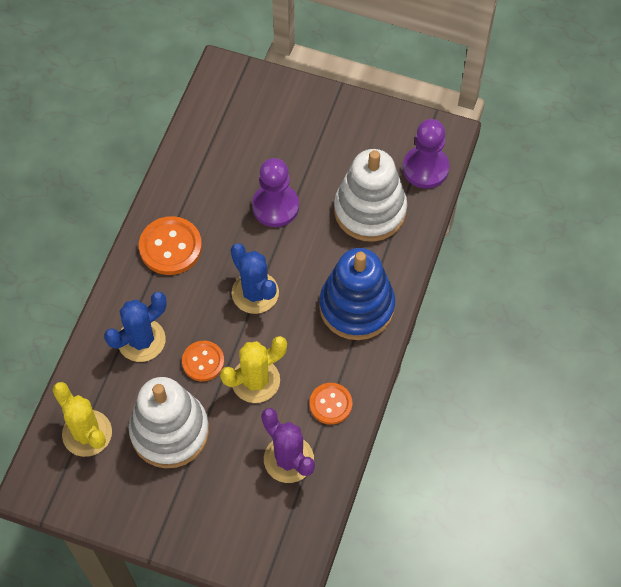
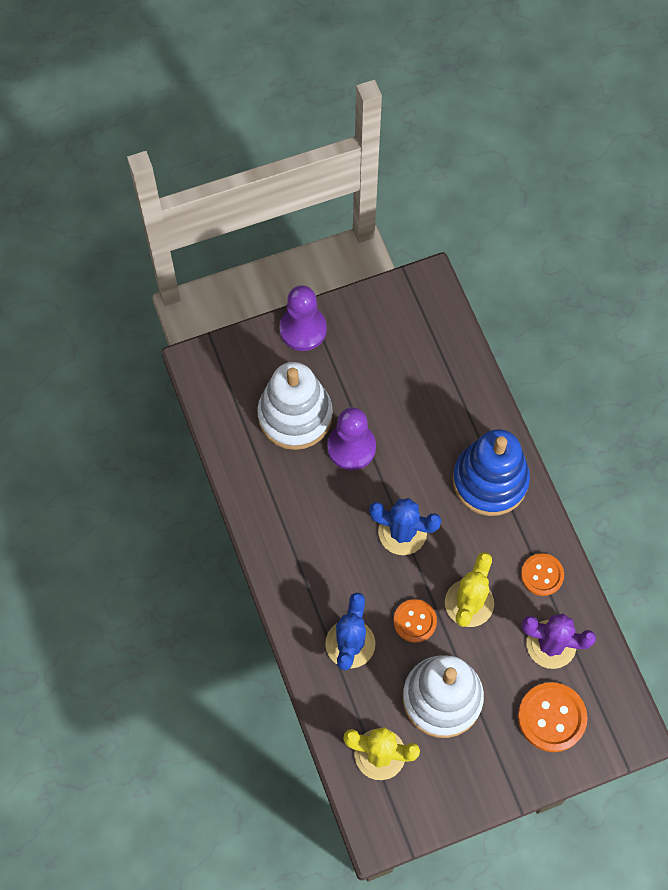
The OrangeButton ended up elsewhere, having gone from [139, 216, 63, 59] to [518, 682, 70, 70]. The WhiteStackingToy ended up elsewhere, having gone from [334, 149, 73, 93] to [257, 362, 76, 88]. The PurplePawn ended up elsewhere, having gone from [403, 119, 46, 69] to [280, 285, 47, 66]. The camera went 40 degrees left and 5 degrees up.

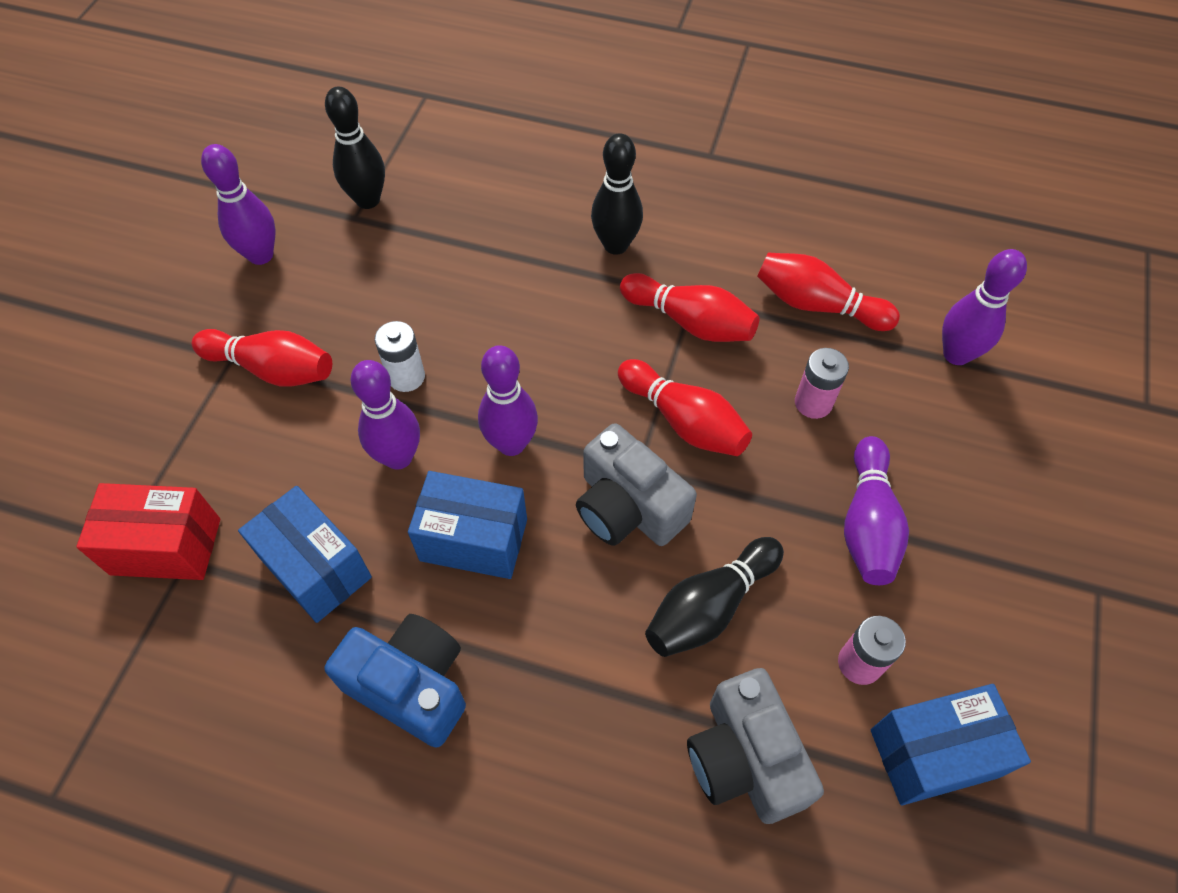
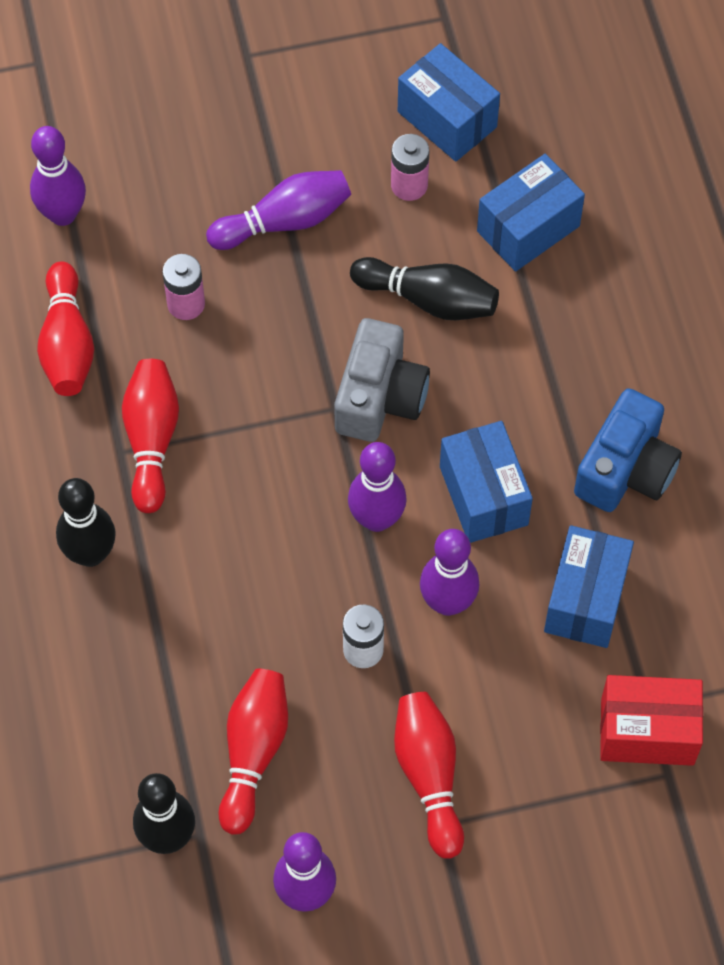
The RedBox at [76, 483, 144, 97] ended up facing another way, 60 degrees counterclockwise from before. The BlueCamera at [325, 614, 141, 134] ended up facing another way, 150 degrees counterclockwise from before. The RedBowlingPin ended up elsewhere, having gone from [618, 359, 134, 97] to [218, 669, 70, 166]. Where the GreyCamera stood at [687, 668, 137, 156], the BlueBox came to stand at [477, 154, 108, 118]. The camera went 120 degrees left and 5 degrees up.

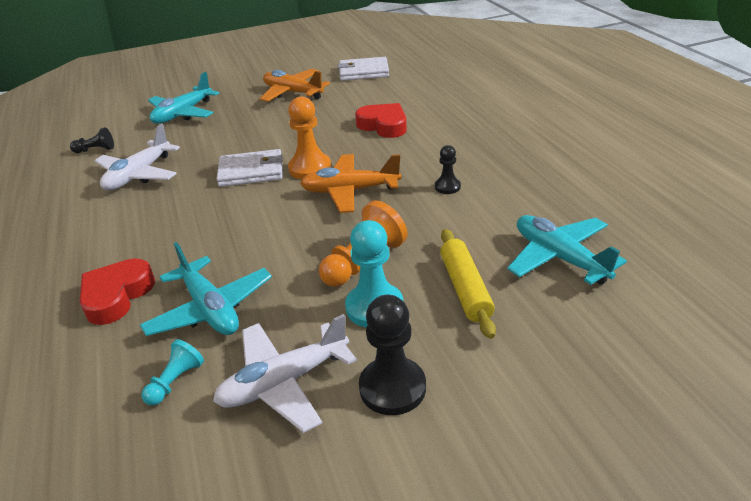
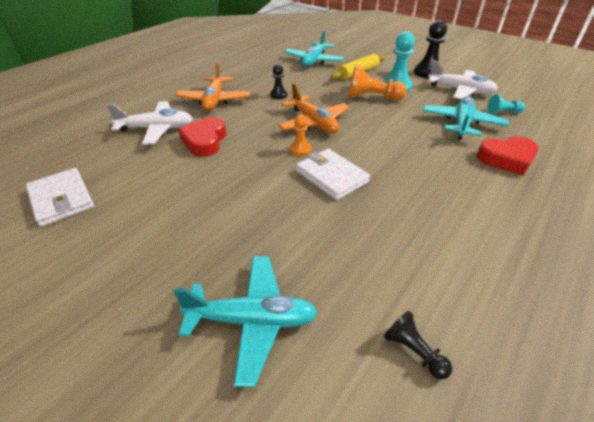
The WhitePlane ended up elsewhere, having gone from [94, 124, 86, 66] to [106, 101, 87, 44]. The OrangePlane ended up elsewhere, having gone from [260, 69, 70, 33] to [175, 62, 76, 49]. The size of the OrangePawn at [288, 97, 43, 82] changed by a factor of 0.57. The camera went 125 degrees left and 5 degrees up.

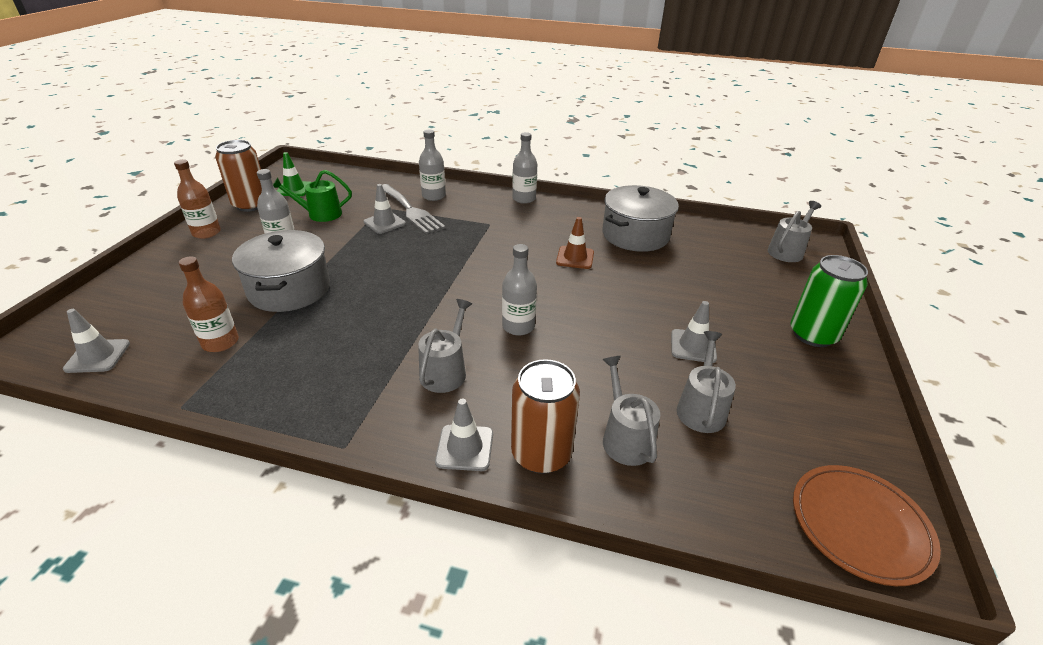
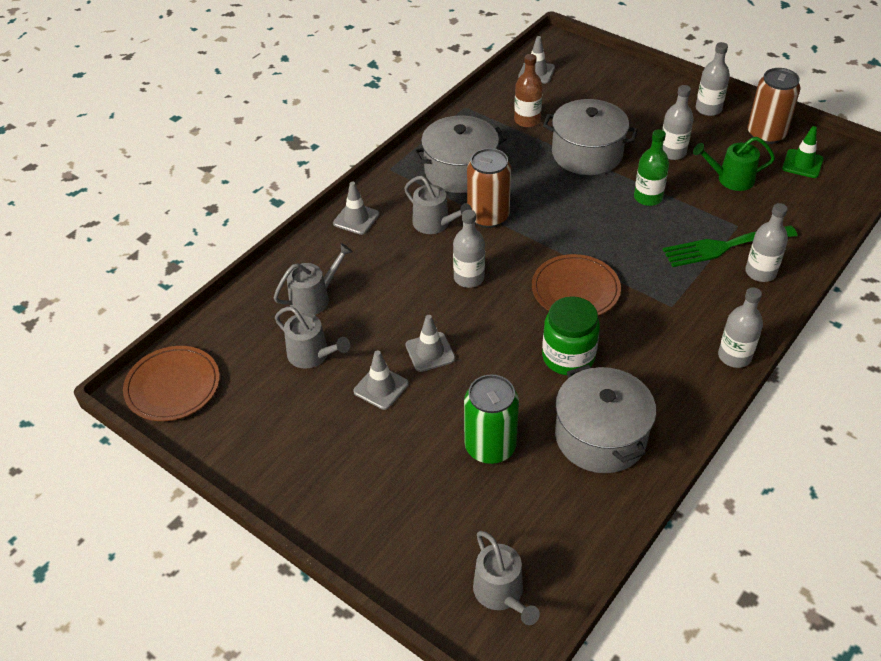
What was the BrownBottle at [174, 159, 47, 80] turned into the GreyBottle at [696, 42, 34, 74]. The GreenWateringCan at [273, 170, 79, 52] ended up facing another way, 105 degrees counterclockwise from before. The GreyTrafficCone ended up elsewhere, having gone from [364, 184, 42, 50] to [405, 315, 50, 57]. What was the GreyFork at [382, 184, 63, 50] turned into the GreenFork at [663, 226, 135, 41]. The BrownCan ended up elsewhere, having gone from [511, 359, 69, 115] to [467, 148, 44, 80]. Where the BrownTrafficCone stood at [556, 217, 38, 52], the GreenJar came to stand at [542, 296, 58, 80]. The GreyWateringCan at [602, 356, 58, 110] ended up facing another way, 45 degrees counterclockwise from before. The GreenCan ended up elsewhere, having gone from [791, 255, 77, 92] to [464, 374, 55, 90]. The second view gained the GreyPot at [413, 115, 94, 78]. The second view gained the BrownPlate at [532, 254, 89, 62]. The second view gained the GreenBottle at [634, 129, 35, 77]. The camera went 115 degrees right and 10 degrees up.

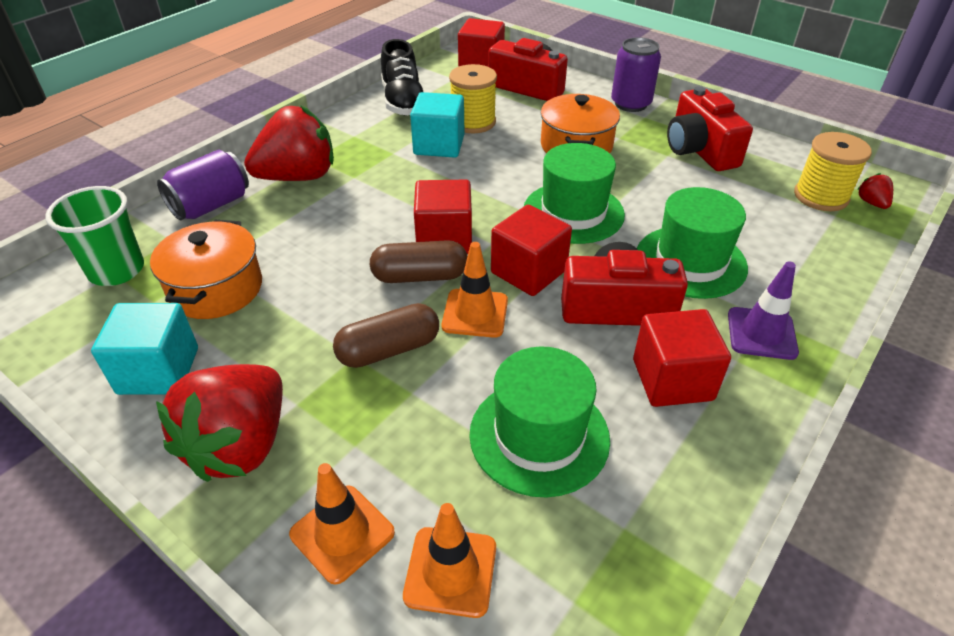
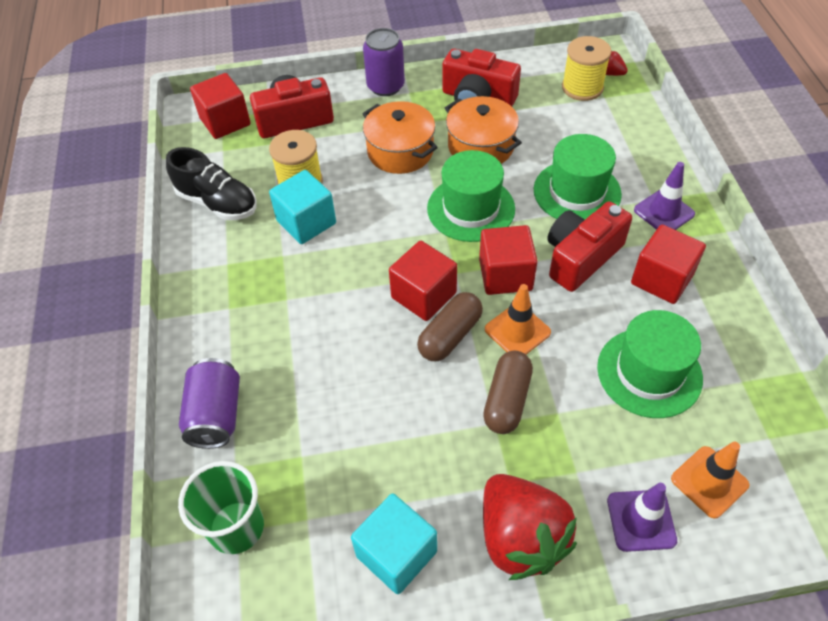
The OrangePot ended up elsewhere, having gone from [150, 220, 112, 99] to [445, 96, 77, 68]. The second view lost the RedStrawberry at [244, 105, 90, 76]. What was the OrangeTrafficCone at [289, 463, 106, 122] turned into the PurpleTrafficCone at [607, 483, 70, 69]. The camera went 45 degrees left and 10 degrees up.

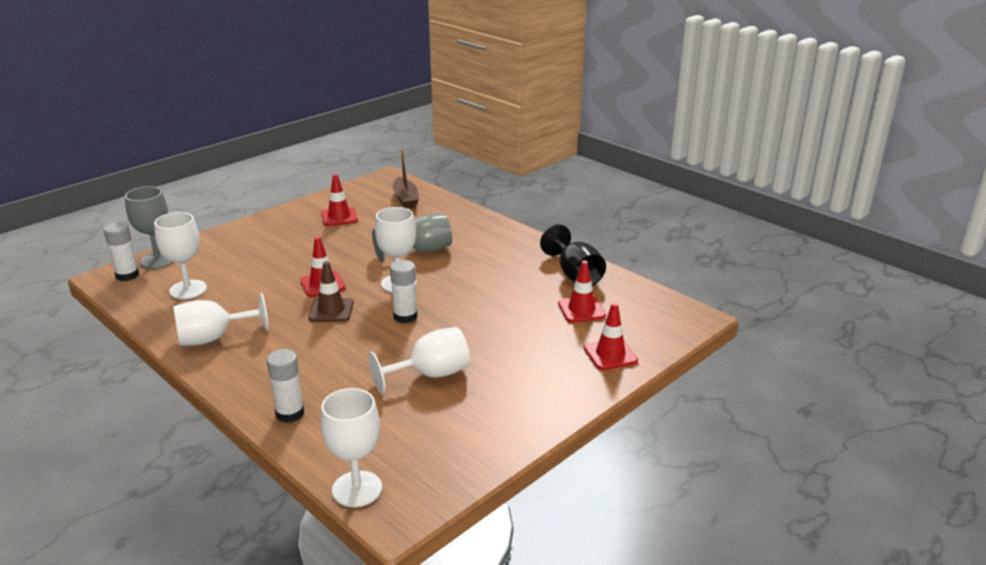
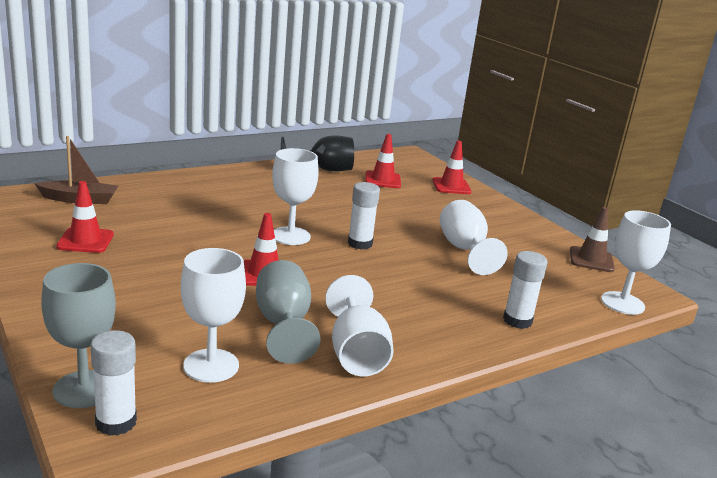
The BrownTrafficCone ended up elsewhere, having gone from [308, 261, 46, 61] to [570, 207, 45, 65]. The GreyGoblet ended up elsewhere, having gone from [372, 213, 80, 49] to [256, 260, 65, 104]. The camera went 80 degrees left and 5 degrees down.

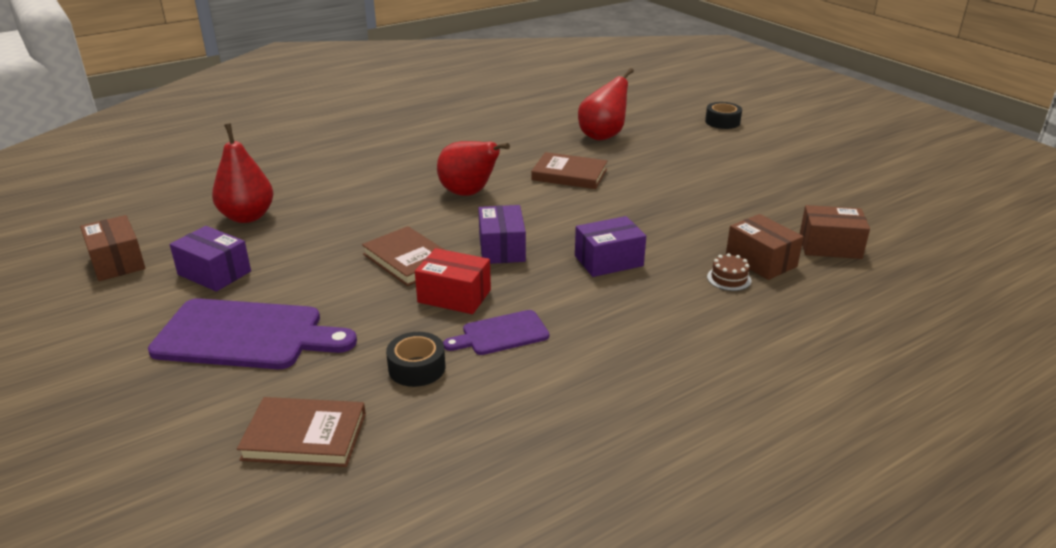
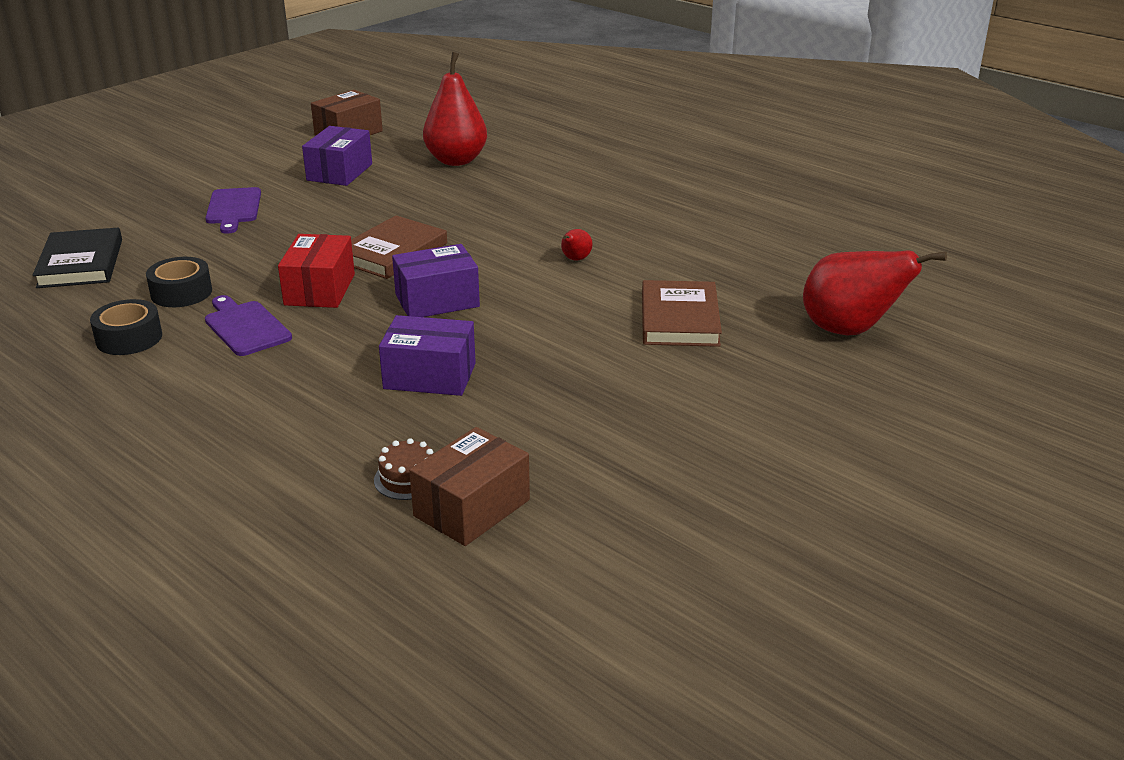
The size of the PurpleCuttingBoard at [148, 298, 209, 71] changed by a factor of 0.53. What was the BrownBook at [237, 397, 129, 70] turned into the BlackBook at [33, 227, 89, 61]. The size of the RedPear at [437, 141, 73, 55] changed by a factor of 0.42. The PurpleBox at [575, 216, 71, 61] ended up facing another way, 45 degrees counterclockwise from before. The BlackTape ended up elsewhere, having gone from [705, 102, 37, 27] to [90, 299, 72, 56]. The second view lost the BrownBox at [800, 205, 70, 54]. The camera went 75 degrees right and 0 degrees up.

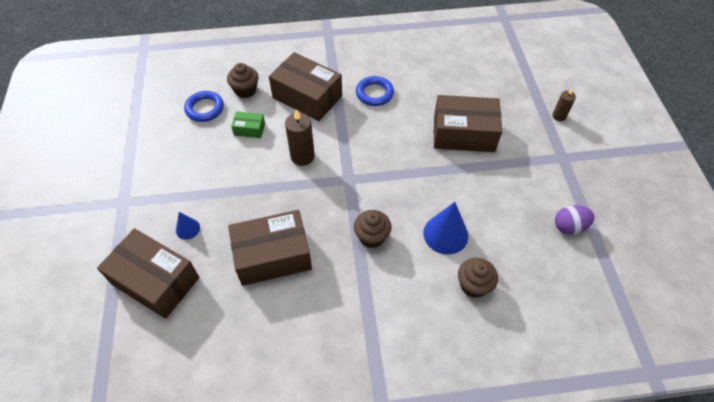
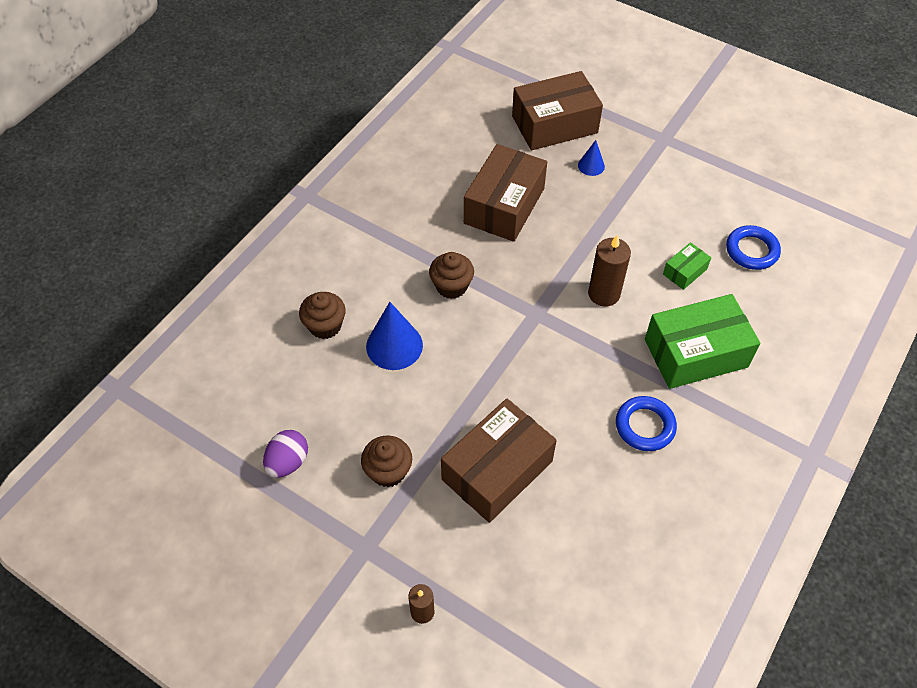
The BrownCupcake ended up elsewhere, having gone from [227, 63, 31, 35] to [361, 435, 51, 52]. What was the BrownBox at [269, 52, 73, 69] turned into the GreenBox at [645, 294, 115, 95]. The camera went 130 degrees right and 0 degrees up.

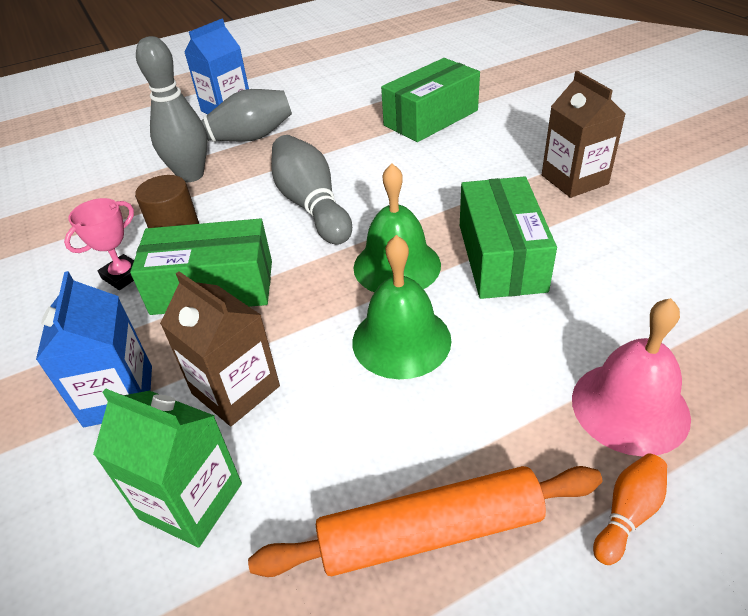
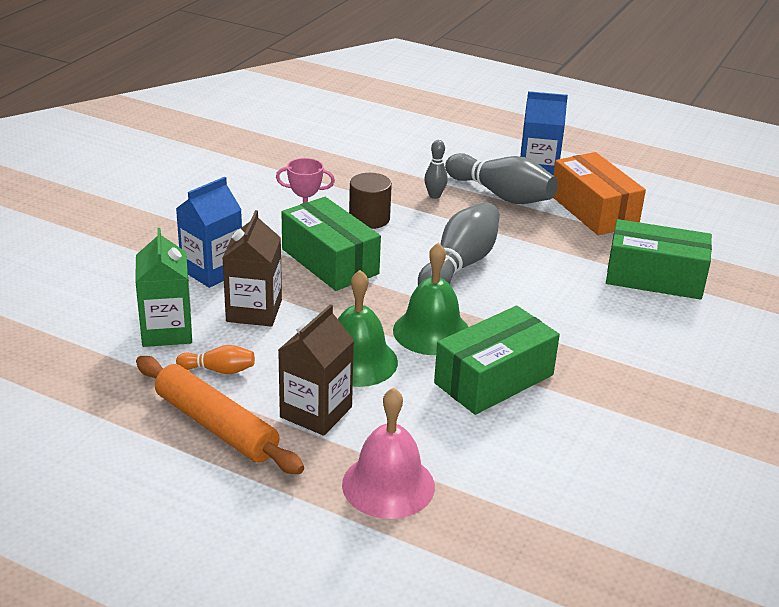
The size of the GreyBowlingPin at [136, 36, 71, 146] changed by a factor of 0.49. The BrownCarton ended up elsewhere, having gone from [542, 71, 83, 127] to [278, 304, 76, 132]. The OrangeBowlingPin ended up elsewhere, having gone from [593, 454, 74, 111] to [176, 345, 79, 29]. The second view gained the OrangeBox at [553, 152, 93, 83]. The camera went 50 degrees right and 10 degrees down.

